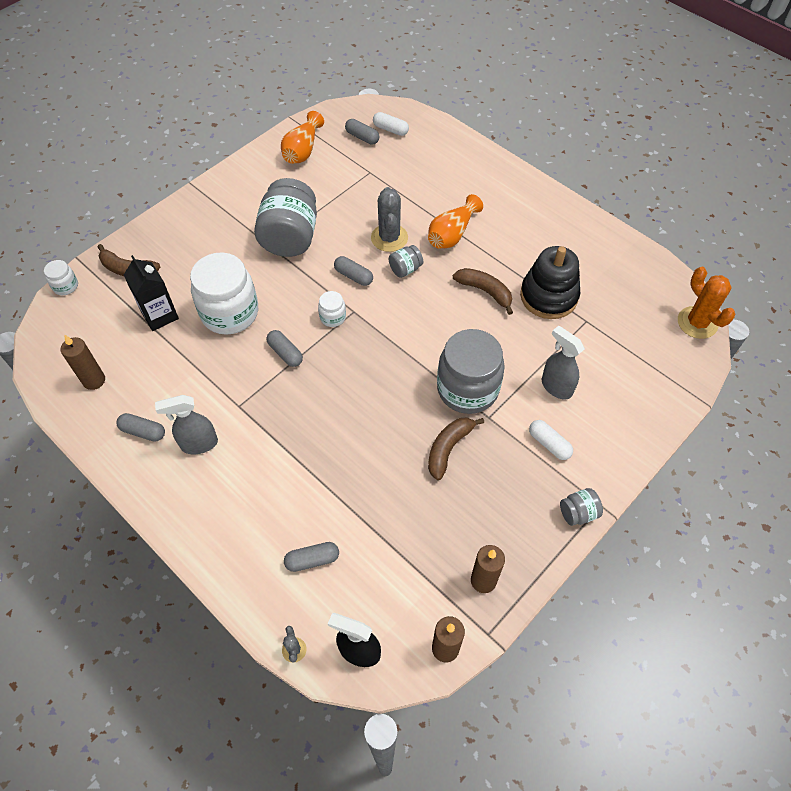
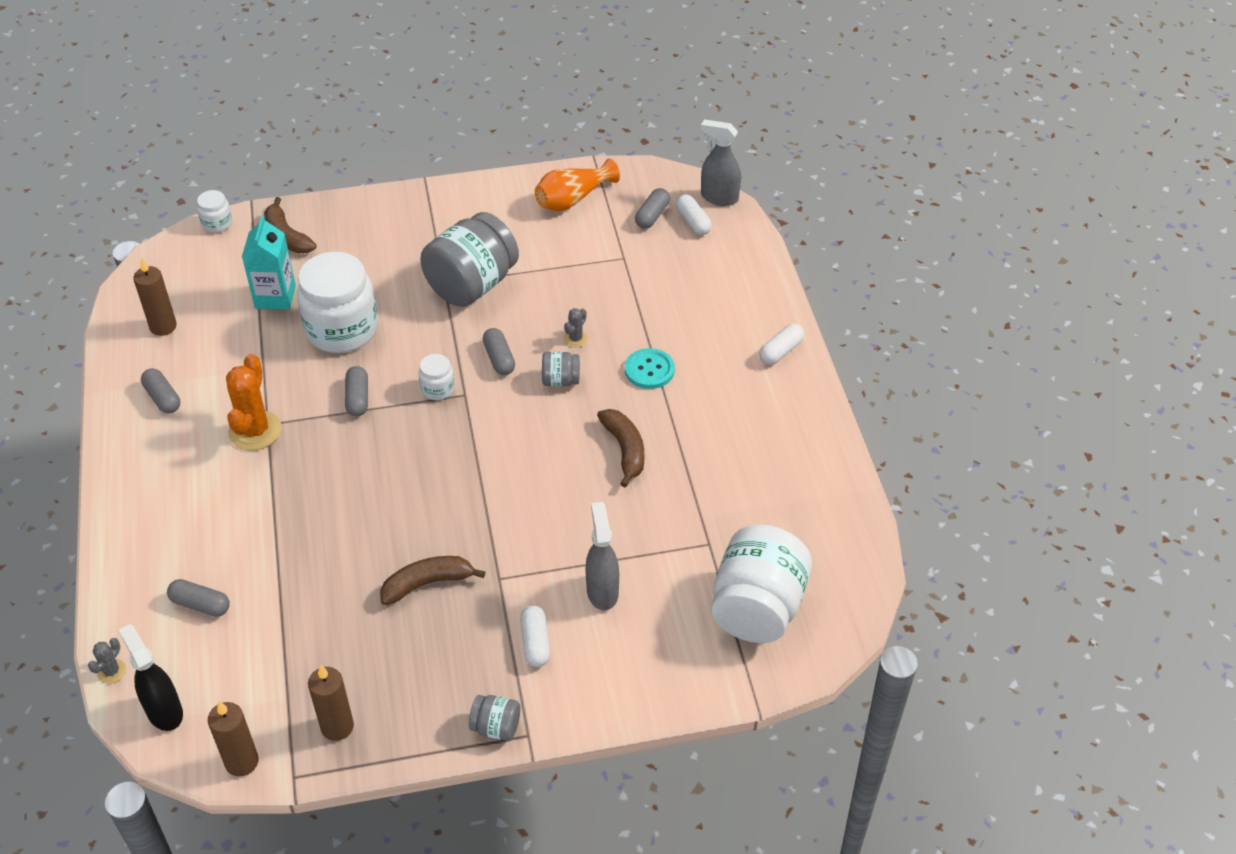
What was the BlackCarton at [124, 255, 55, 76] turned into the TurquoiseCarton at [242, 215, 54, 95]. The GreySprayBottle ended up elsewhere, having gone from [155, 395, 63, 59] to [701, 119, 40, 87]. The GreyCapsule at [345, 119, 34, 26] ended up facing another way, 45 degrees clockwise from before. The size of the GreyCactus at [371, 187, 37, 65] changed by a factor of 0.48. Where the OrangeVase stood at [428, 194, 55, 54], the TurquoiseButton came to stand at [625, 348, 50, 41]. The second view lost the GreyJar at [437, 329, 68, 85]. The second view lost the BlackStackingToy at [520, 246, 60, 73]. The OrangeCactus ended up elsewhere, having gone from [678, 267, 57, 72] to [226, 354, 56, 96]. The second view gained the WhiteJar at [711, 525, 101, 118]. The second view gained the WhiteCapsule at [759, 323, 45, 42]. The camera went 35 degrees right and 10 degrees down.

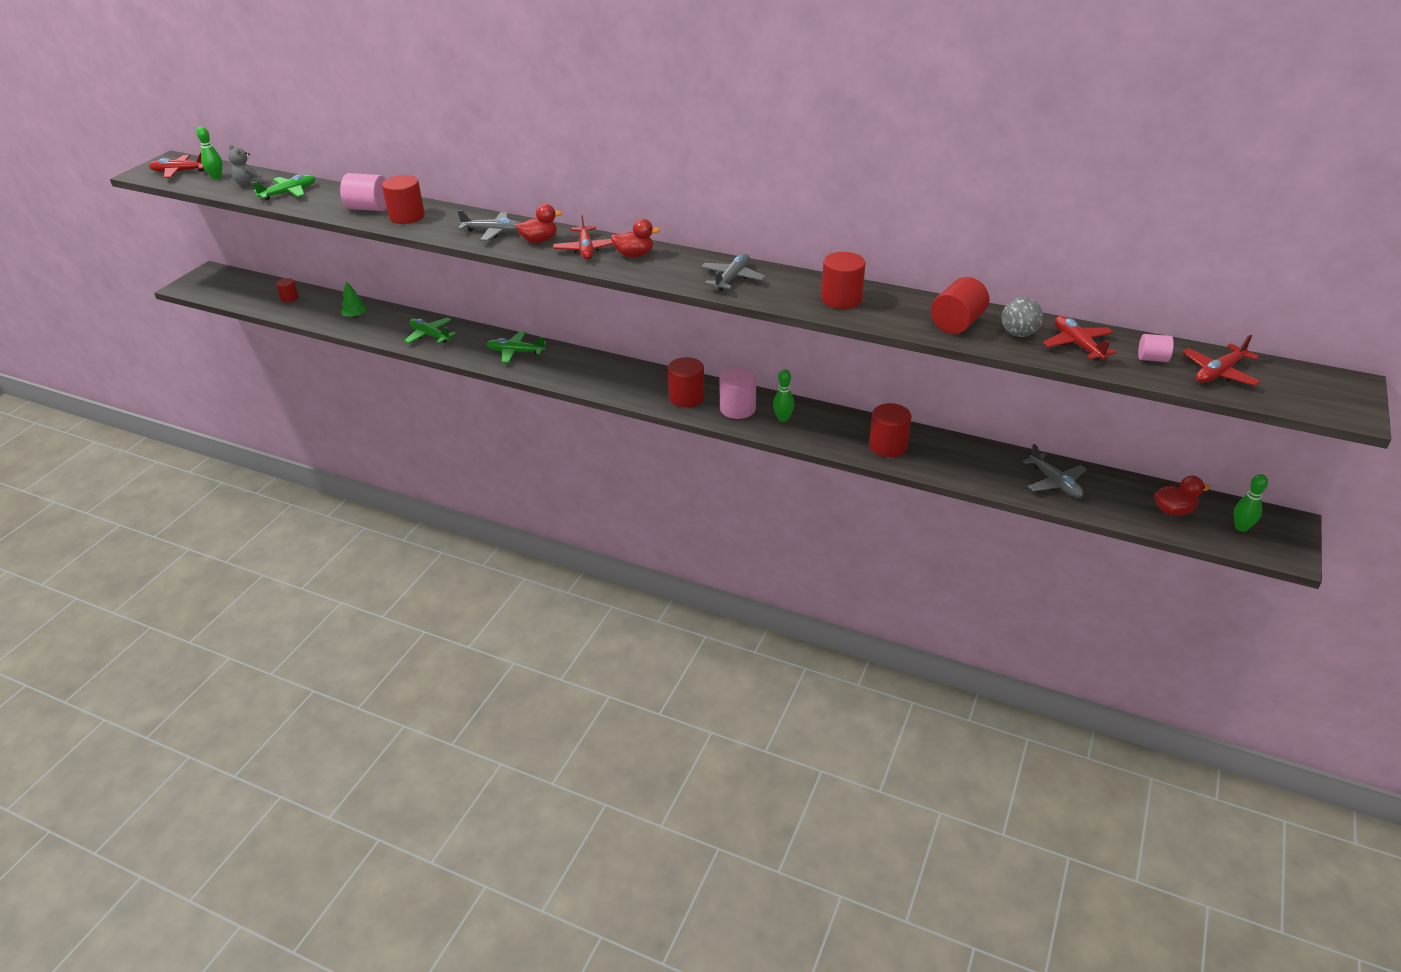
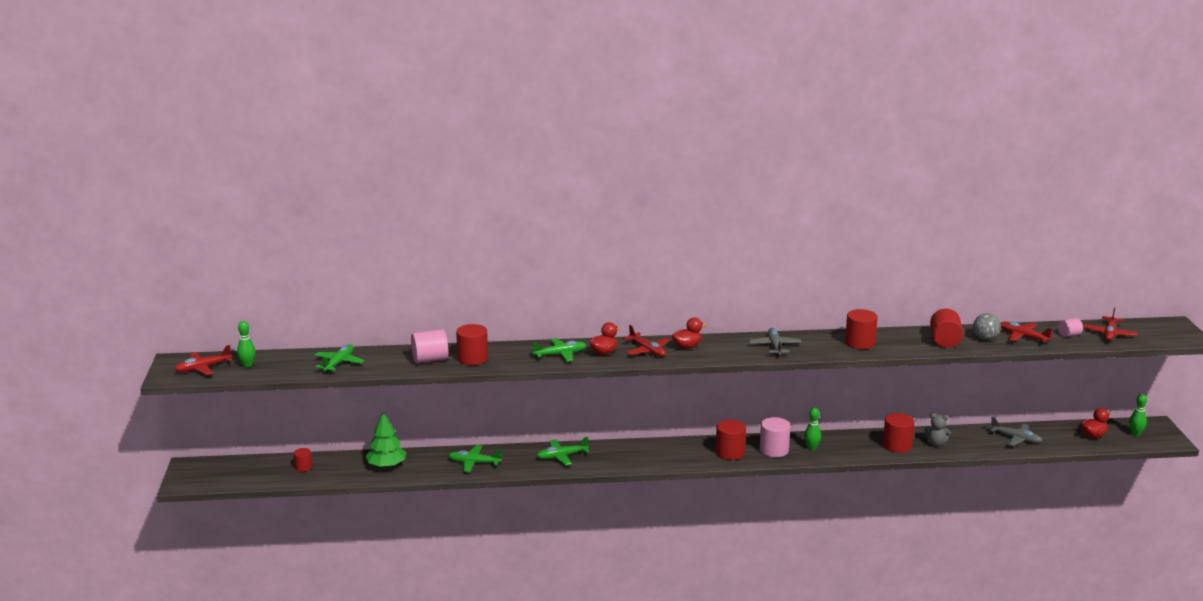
The GreyTeddyBear ended up elsewhere, having gone from [228, 144, 36, 43] to [924, 413, 27, 33]. The size of the GreenTree at [340, 281, 27, 37] changed by a factor of 1.65. What was the GreyPlane at [457, 210, 63, 31] turned into the GreenPlane at [532, 338, 55, 24]. The camera went 30 degrees left and 15 degrees down.

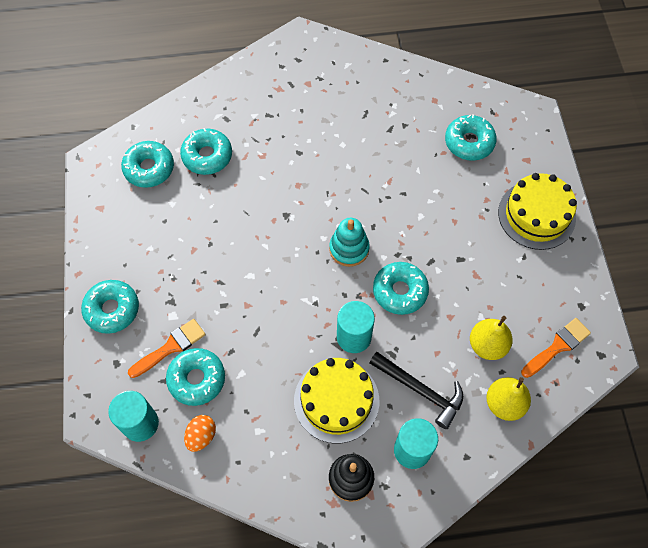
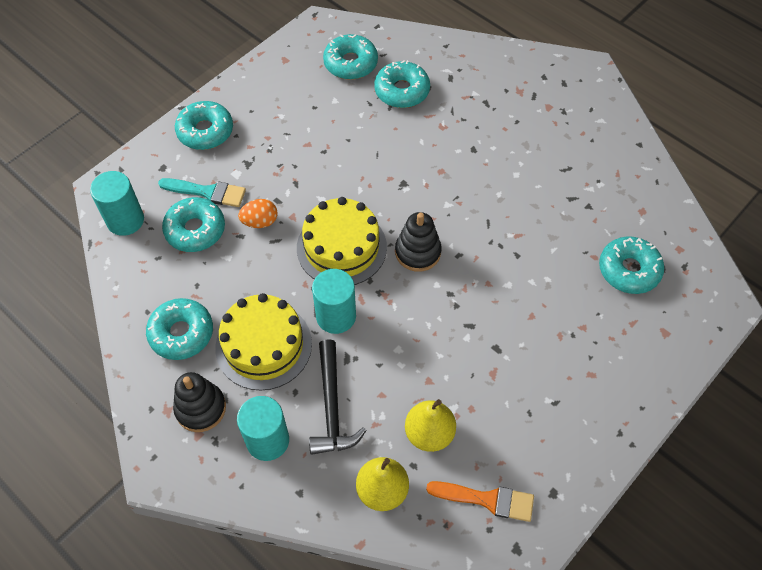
What was the OrangeBrush at [128, 319, 78, 59] turned into the TurquoiseBrush at [158, 178, 88, 29]. The OrangeEgg ended up elsewhere, having gone from [184, 415, 32, 37] to [238, 199, 39, 29]. What was the TurquoiseStackingToy at [329, 218, 41, 49] turned into the BlackStackingToy at [395, 212, 47, 60]. The TurquoiseDonut ended up elsewhere, having gone from [373, 262, 56, 53] to [146, 298, 67, 62]. The YellowCake ended up elsewhere, having gone from [498, 173, 79, 77] to [297, 197, 90, 88]. The camera went 50 degrees right and 5 degrees down.

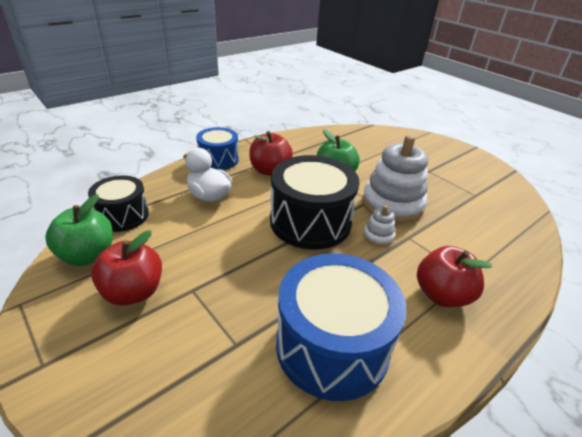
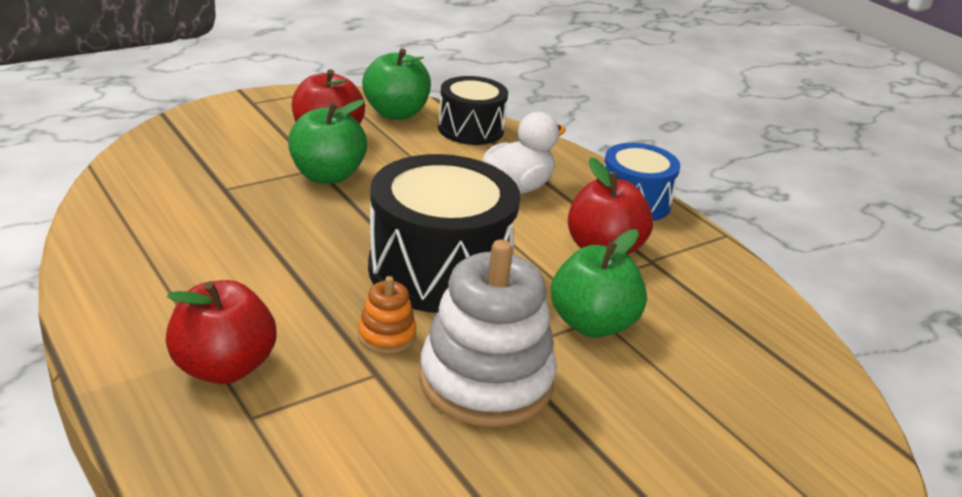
The second view lost the BlueDrum at [276, 253, 130, 148]. What was the WhiteStackingToy at [363, 205, 32, 42] turned into the OrangeStackingToy at [358, 276, 59, 78]. The second view gained the GreenApple at [288, 100, 79, 84]. The camera went 95 degrees right and 5 degrees down.

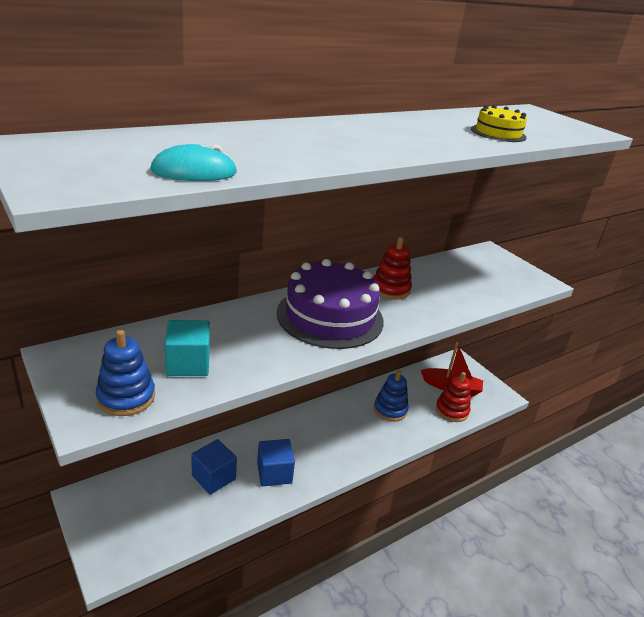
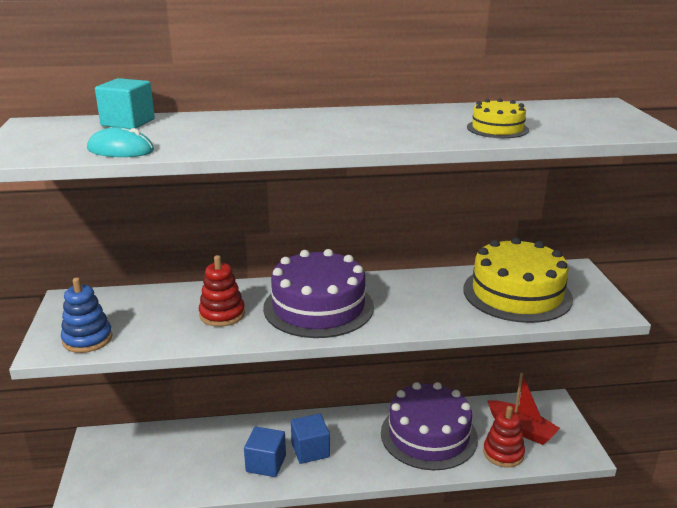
The TurquoiseCube ended up elsewhere, having gone from [165, 320, 45, 56] to [95, 78, 60, 51]. The BlueCube ended up elsewhere, having gone from [191, 439, 46, 56] to [291, 414, 39, 50]. The RedStackingToy ended up elsewhere, having gone from [373, 237, 39, 62] to [199, 255, 46, 72]. Where the BlueStackingToy stood at [374, 370, 35, 52], the PurpleCake came to stand at [381, 382, 97, 88]. The second view gained the YellowCake at [463, 237, 110, 86]. The camera went 30 degrees right and 5 degrees down.

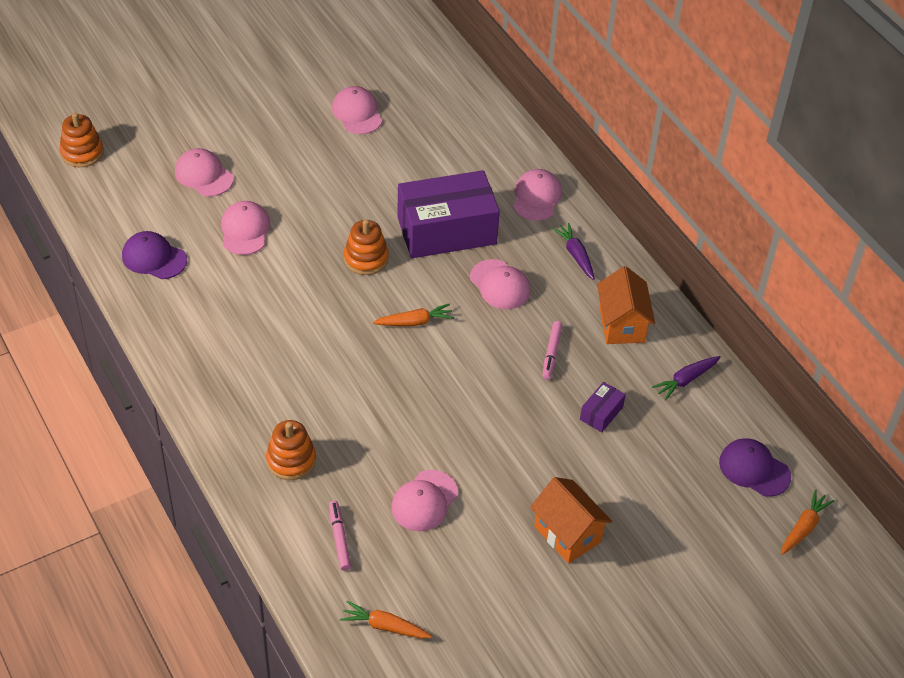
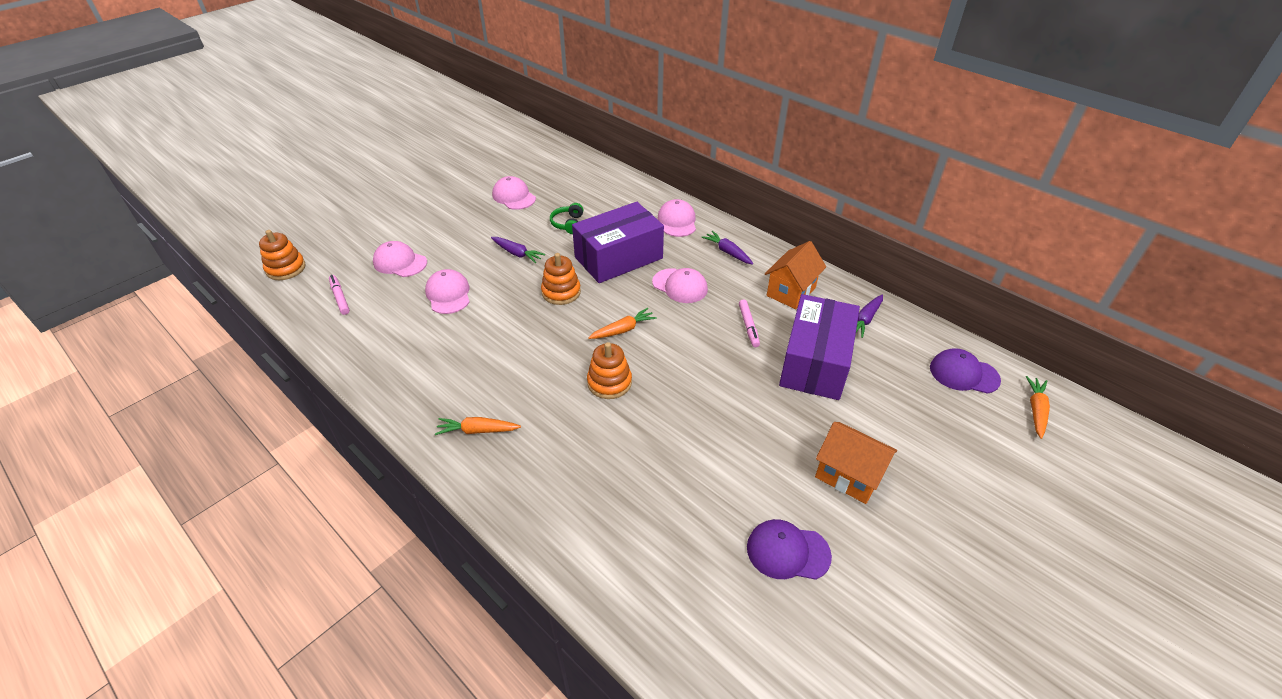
The PurpleCap ended up elsewhere, having gone from [122, 231, 65, 48] to [747, 519, 85, 61]. The OrangeStackingToy ended up elsewhere, having gone from [266, 420, 50, 60] to [587, 342, 45, 57]. The PinkMarker ended up elsewhere, having gone from [329, 501, 22, 70] to [329, 275, 21, 40]. The OrangeCarrot ended up elsewhere, having gone from [340, 601, 92, 38] to [435, 417, 86, 18]. The second view lost the PinkCap at [391, 470, 67, 61]. The size of the PurpleBox at [580, 382, 46, 50] changed by a factor of 2.42. The OrangeHouse at [597, 266, 58, 78] ended up facing another way, 60 degrees clockwise from before. The second view gained the PurpleCarrot at [491, 237, 54, 26]. The second view gained the GreenHeadphones at [550, 203, 33, 31]. The camera went 15 degrees left and 5 degrees down.

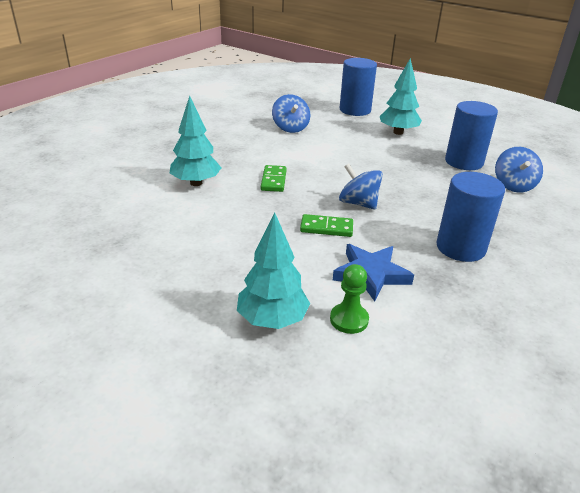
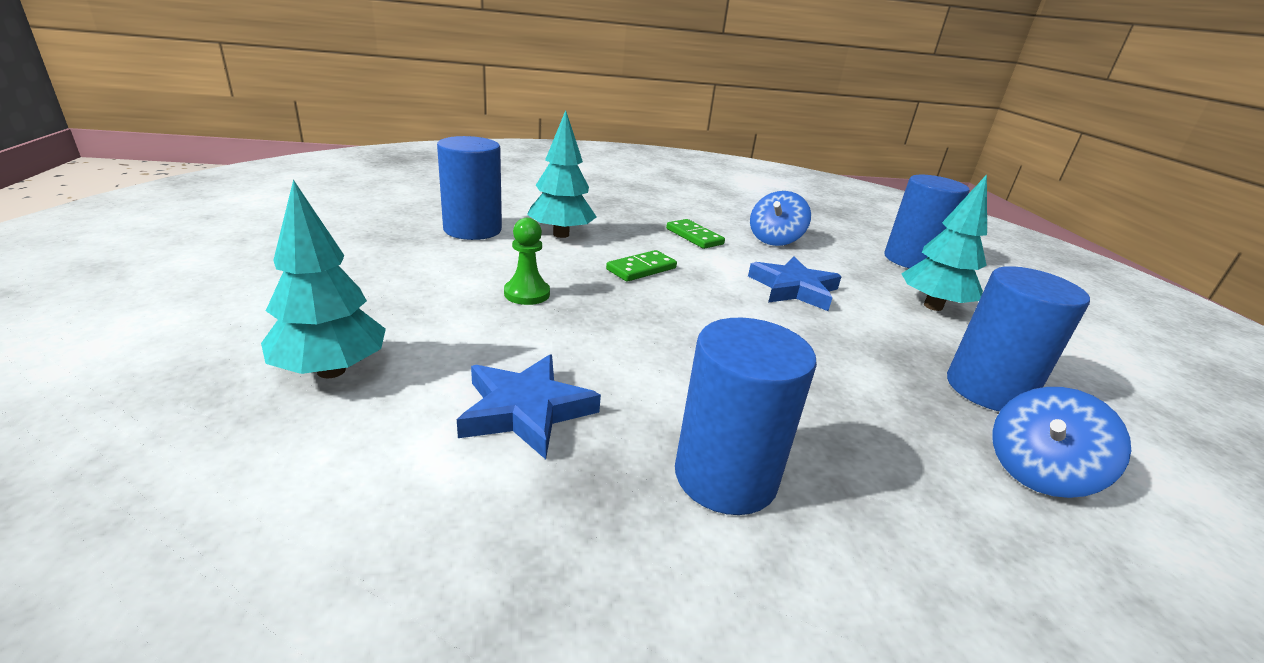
The GreenDomino ended up elsewhere, having gone from [300, 214, 53, 23] to [666, 219, 59, 30]. The GreenPawn ended up elsewhere, having gone from [330, 264, 39, 70] to [504, 218, 46, 87]. The second view lost the BlueSpinningTop at [339, 164, 44, 46]. The second view gained the BlueCylinder at [437, 136, 65, 104]. The second view gained the BlueStar at [748, 256, 94, 55]. The camera went 45 degrees right and 5 degrees down.

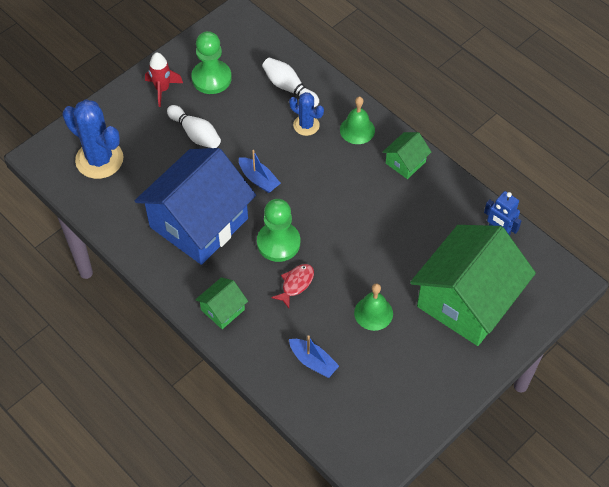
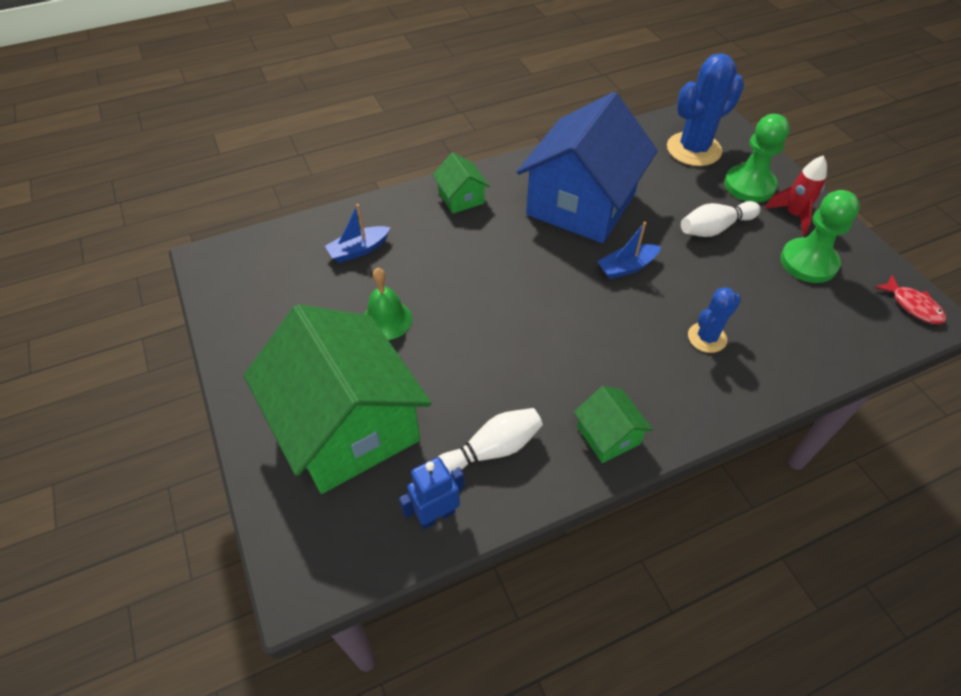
The BlueHouse at [135, 148, 121, 117] ended up facing another way, 60 degrees clockwise from before. The GreenPawn ended up elsewhere, having gone from [257, 199, 43, 63] to [724, 114, 66, 88]. The WhiteBowlingPin ended up elsewhere, having gone from [262, 57, 57, 50] to [438, 408, 105, 66]. The RedFish ended up elsewhere, having gone from [271, 264, 43, 44] to [874, 275, 72, 49]. The second view lost the GreenBell at [340, 97, 35, 47]. The camera went 110 degrees right and 5 degrees down.

